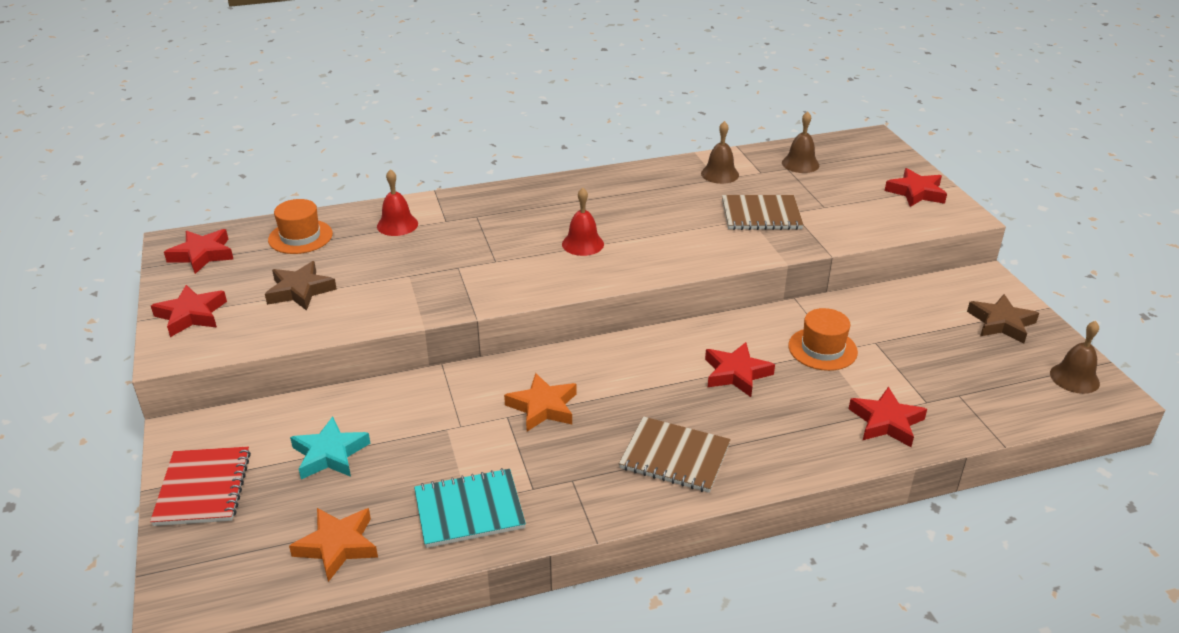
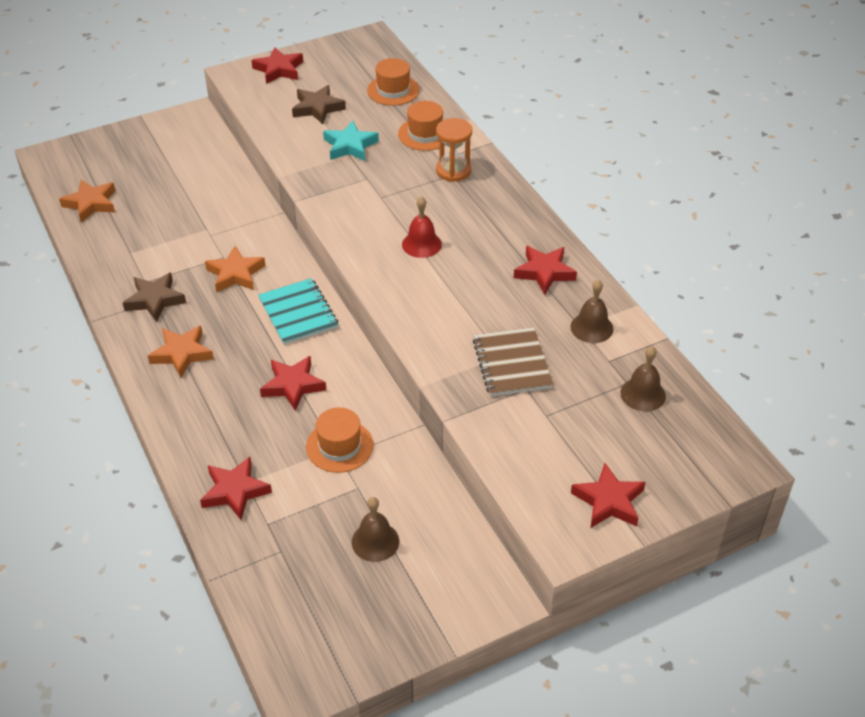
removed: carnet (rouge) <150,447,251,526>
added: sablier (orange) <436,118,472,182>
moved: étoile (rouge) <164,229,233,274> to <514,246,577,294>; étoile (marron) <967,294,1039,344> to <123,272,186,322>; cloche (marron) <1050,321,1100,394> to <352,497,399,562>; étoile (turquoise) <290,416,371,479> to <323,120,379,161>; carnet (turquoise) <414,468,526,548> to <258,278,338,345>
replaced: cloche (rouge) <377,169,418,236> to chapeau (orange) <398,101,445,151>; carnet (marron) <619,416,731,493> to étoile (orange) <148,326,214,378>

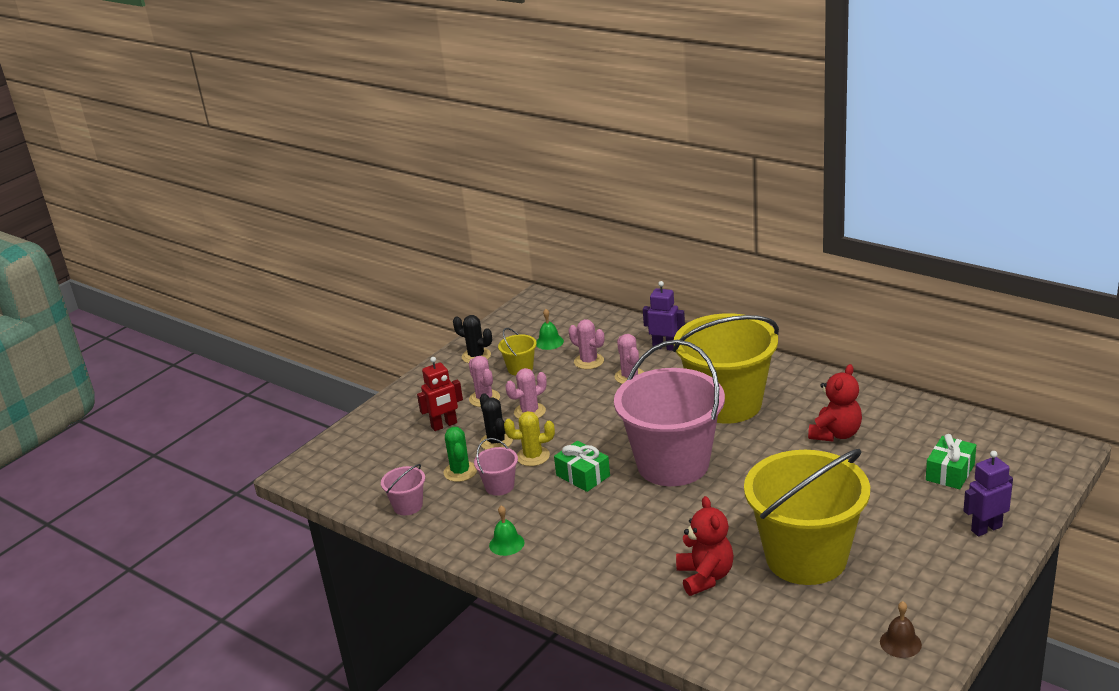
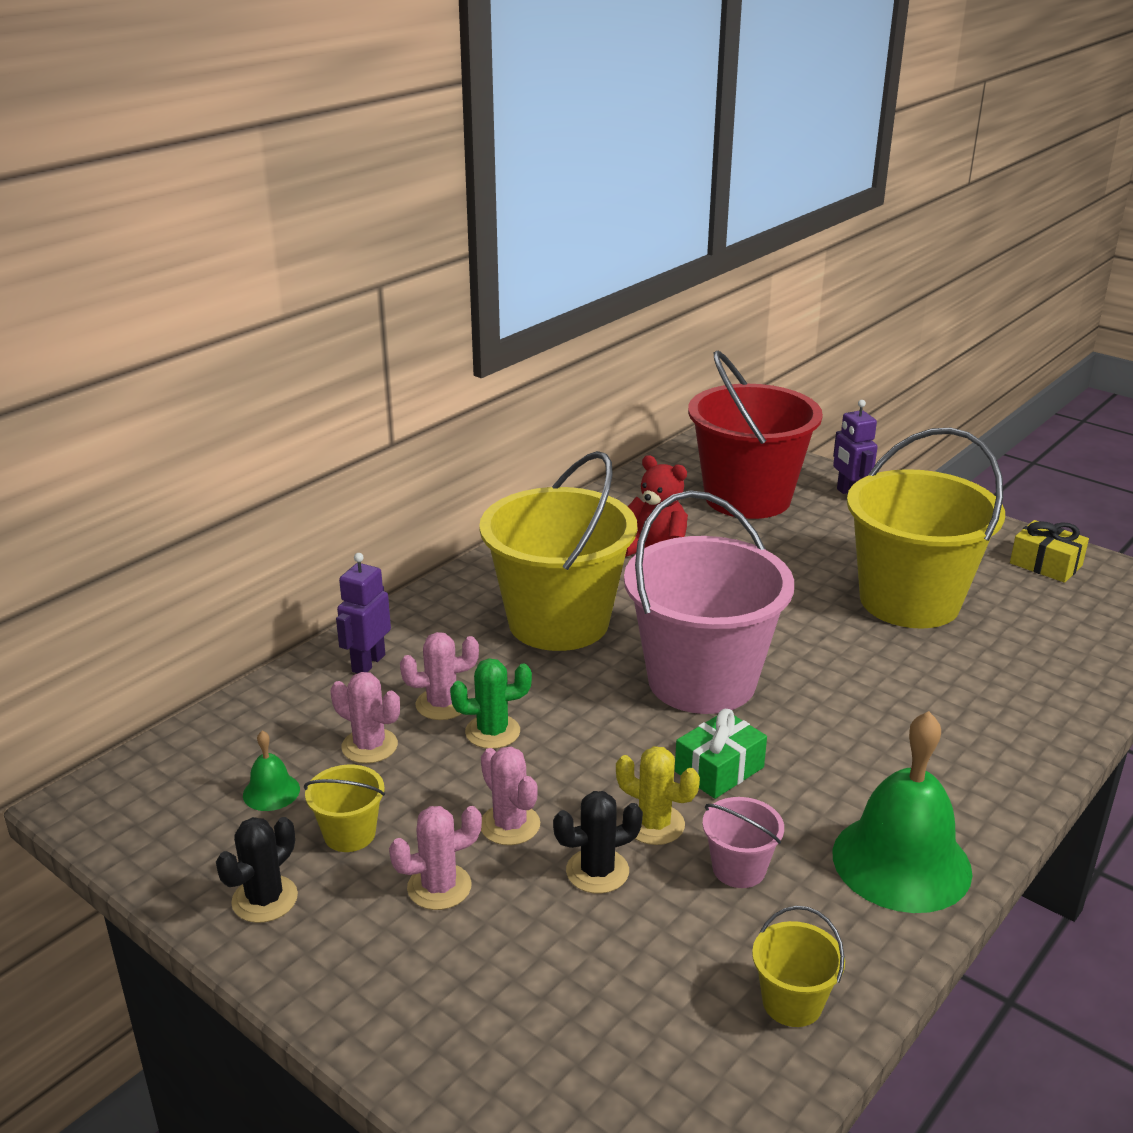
removed: robot (rouge) <417,357,463,431>; ours en peluche (rouge) <676,496,734,596>
moved: cactus (vert) <444,427,477,482> to <450,658,532,749>
replaced: cadeau (vert) <926,434,976,489> to seau (rouge) <688,351,823,519>; cloche (marron) <880,601,922,658> to cadeau (jaune) <1010,520,1089,583>
recoloured: seau (rose) <381,464,425,515> to seau (jaune) <752,906,845,1027>
turned: cactus (rose) <569,319,604,369> = <330,672,400,764> 75 degrees clockwise; cactus (jaune) <504,411,555,466> = <616,746,700,845> 60 degrees counterclockwise
resized: cloche (vert) <489,506,524,556> = <833,711,972,913> x2.27

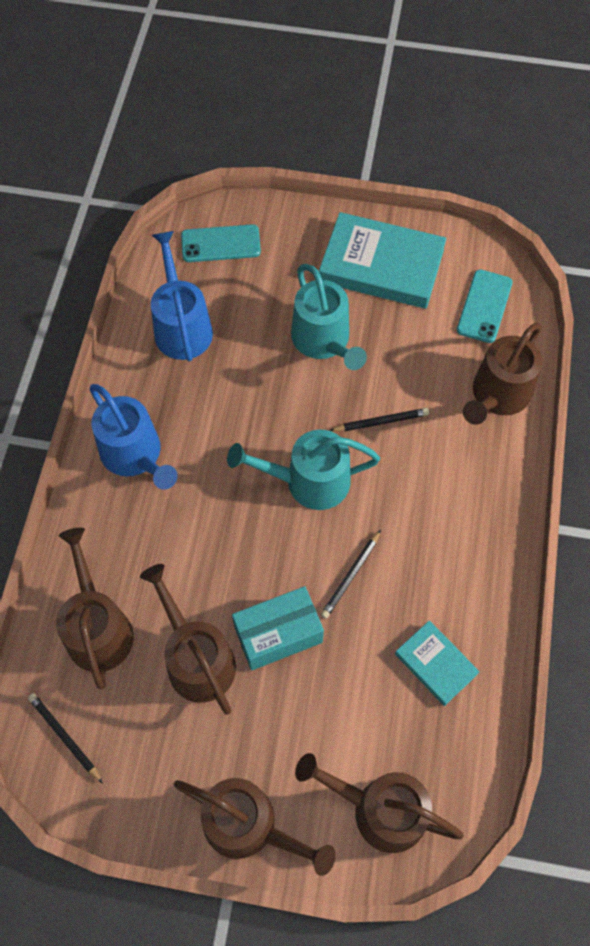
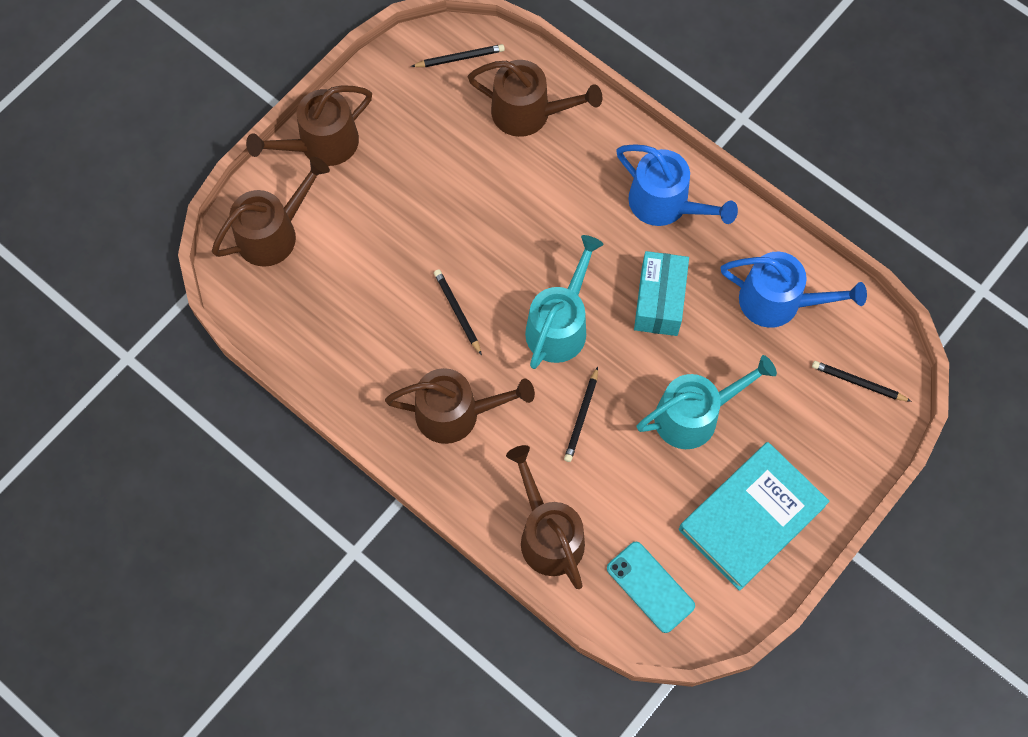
removed: livre (turquoise) <395,620,480,706>
moved: arrosoir (marron) <140,564,236,715> to <385,368,535,444>; boîte (turquoise) <232,586,324,671> to <634,251,689,336>
replaced: téléphone (turquoise) <181,224,261,262> to crayon (noir) <812,361,912,402>
turned: arrosoir (turquoise) <291,264,367,370> = <636,355,777,449> 150 degrees clockwise; arrosoir (bleu) <90,384,178,490> = <616,144,738,226> 135 degrees counterclockwise

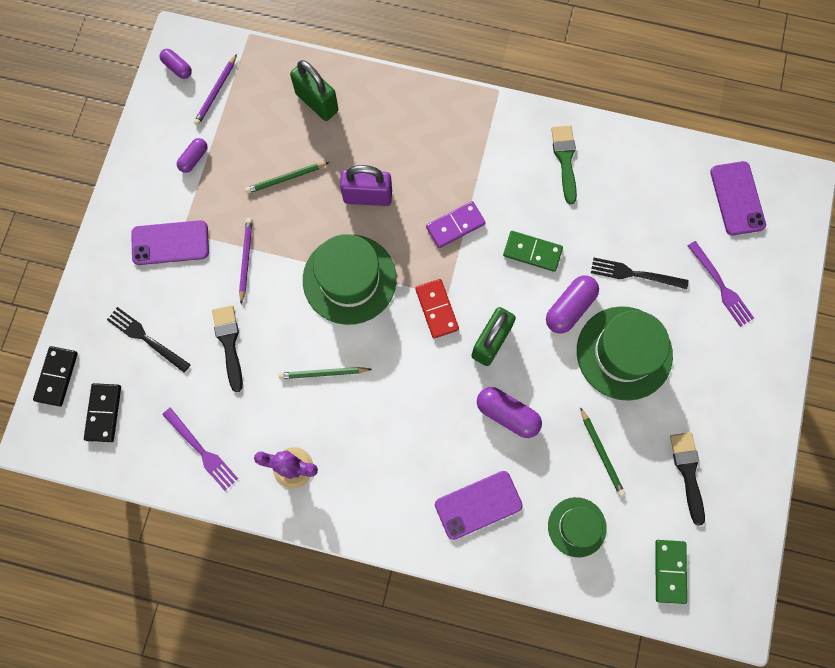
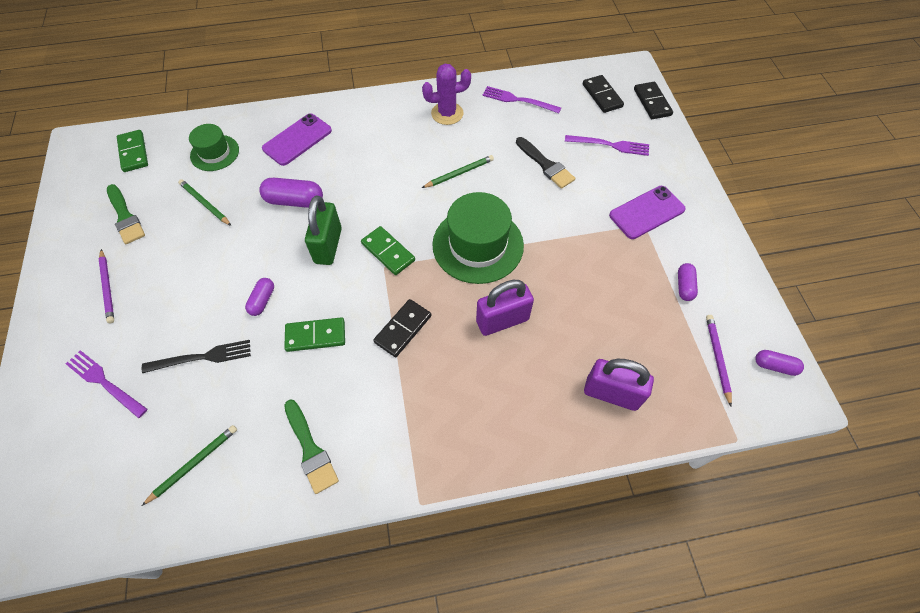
removed: téléphone (violet) <710,161,766,235>; chapeau (vert) <577,306,673,401>
moved: crayon (vert) <245,162,329,194> to <142,425,237,506>; crayon (violet) <239,218,252,304> to <99,249,114,323>
recoloured: cadenas (vert) <290,60,338,121> to cadenas (violet) <584,359,654,411>; domino (violet) <426,201,486,248> to domino (noir) <373,299,431,357>; domino (rouge) <415,279,459,338> to domino (vert) <361,226,415,275>; fourchette (noir) <107,307,191,373> to fourchette (violet) <565,135,649,156>; pinceau (noir) <670,432,705,526> to pinceau (vert) <107,184,145,244>
resized: gélule (violet) <546,275,599,334> = <245,278,274,316> x0.61

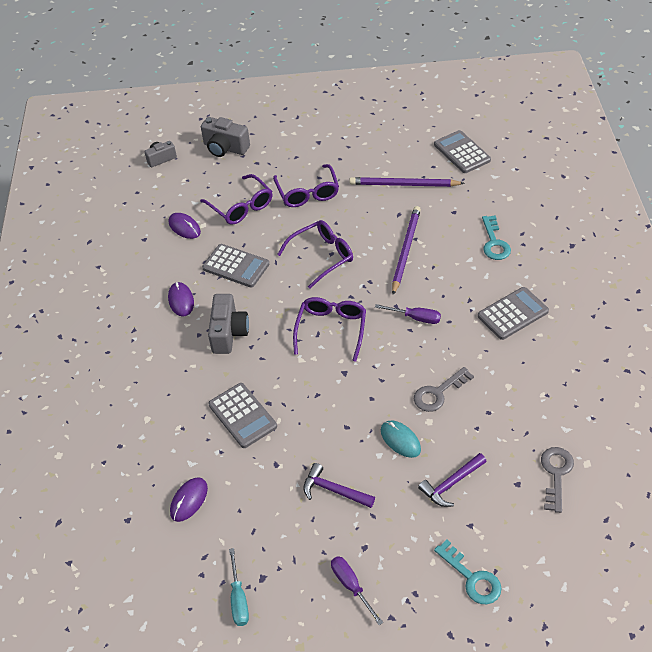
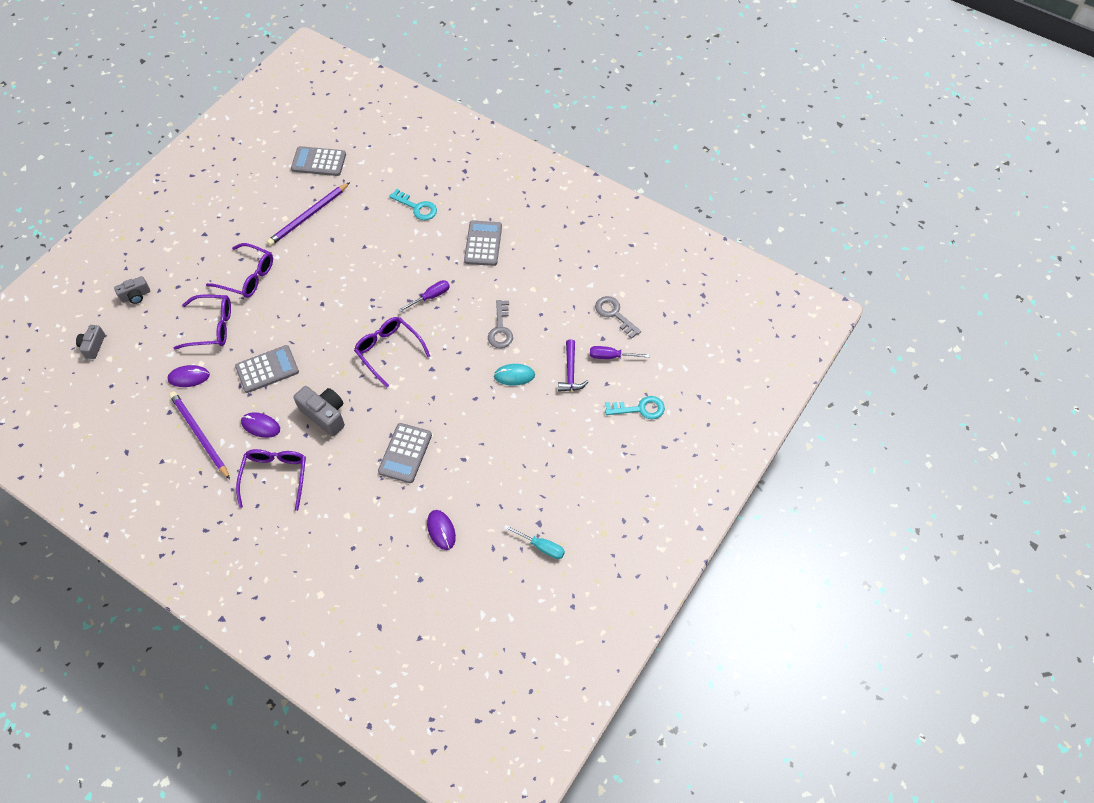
removed: marteau (violet) <303,463,375,508>
moved: crayon (violet) <392,206,421,295> to <169,391,230,479>; lunettes (violet) <277,220,353,289> to <236,449,306,511>; tournevis (violet) <331,556,383,625> to <590,346,649,359>
turned: calculatrice (gris) <208,383,277,448> = <378,423,432,483> 105 degrees clockwise
resized: appareil photo (gris) <201,117,250,157> = <114,276,150,304> x0.63

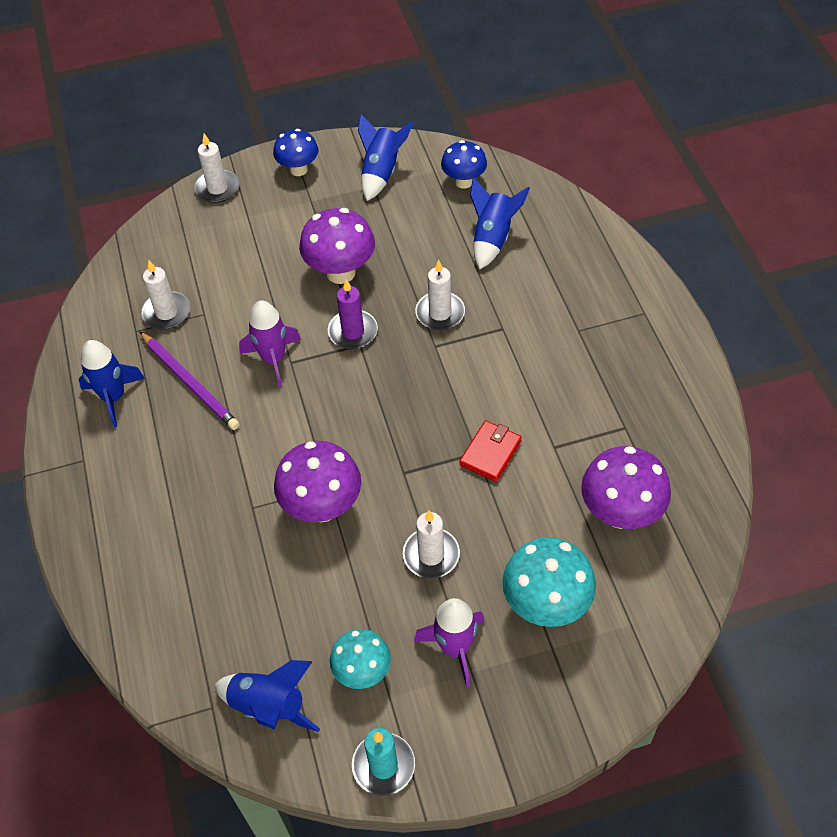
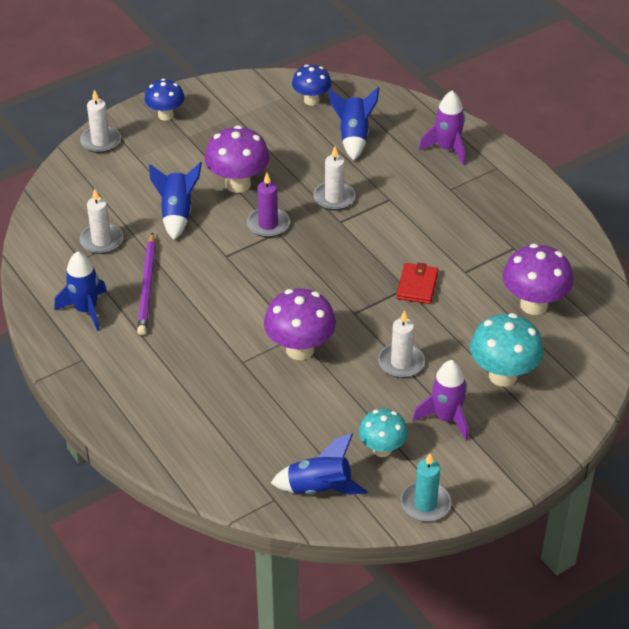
moved: fusée (bleu) <358,114,413,201> to <149,162,202,240>; fusée (violet) <239,300,301,388> to <419,91,465,165>
turned: crayon (violet) <139,331,240,430> = <137,232,156,335> 60 degrees clockwise

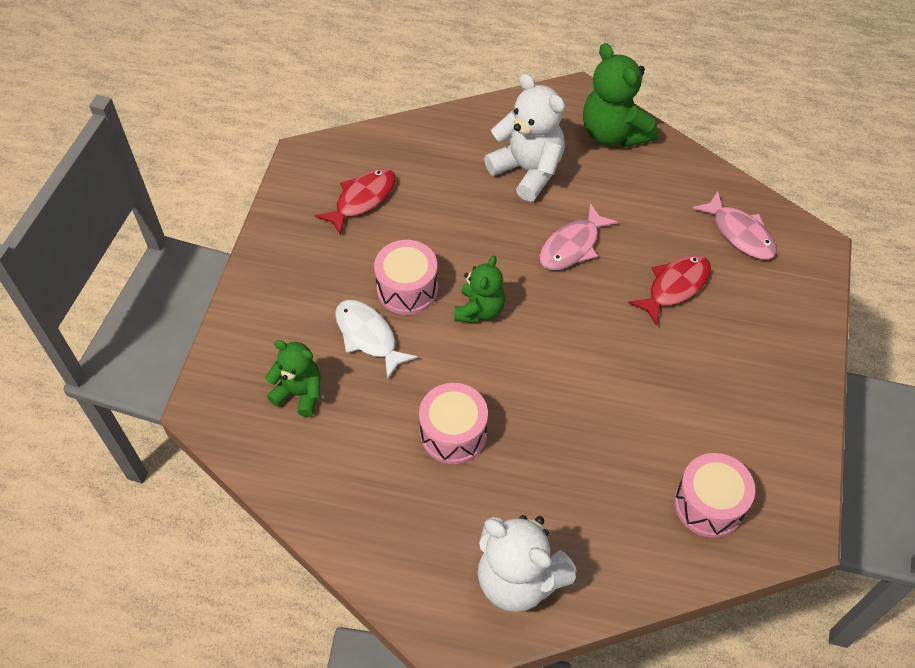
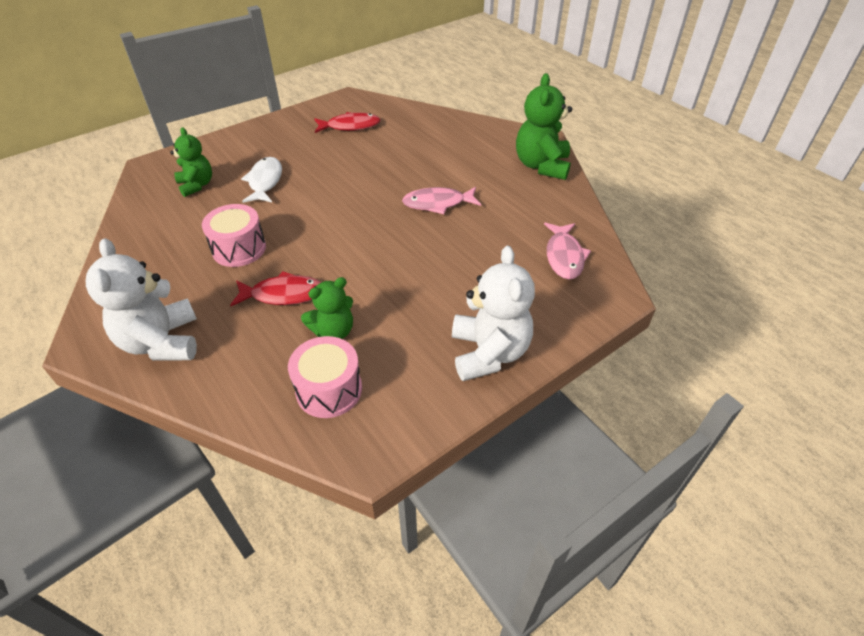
removed: tambour (rose) <374,240,438,315>
moved: ours en peluche (blanc) <484,74,565,202> to <452,245,535,381>; poisson (rouge) <628,255,711,326> to <230,271,321,306>; ours en peluche (vert) <454,256,505,323> to <301,277,353,339>

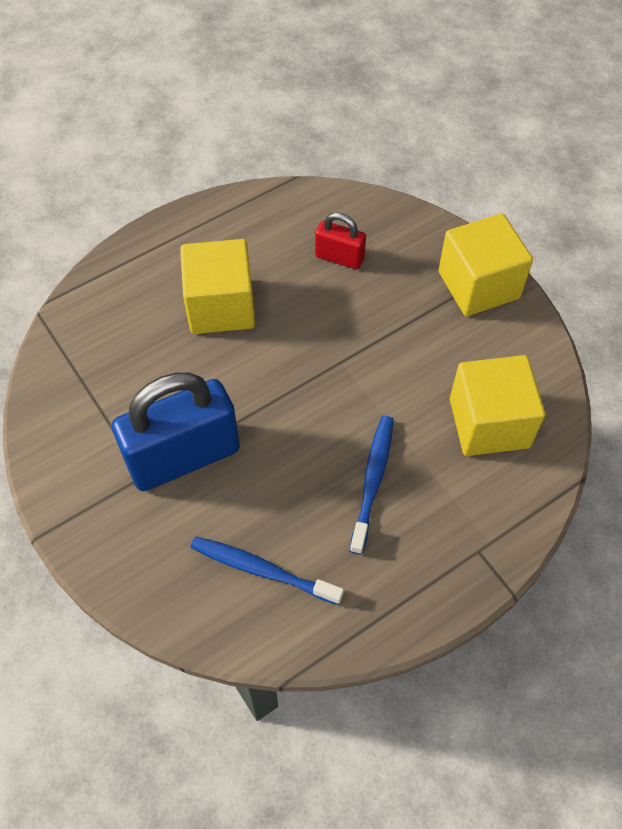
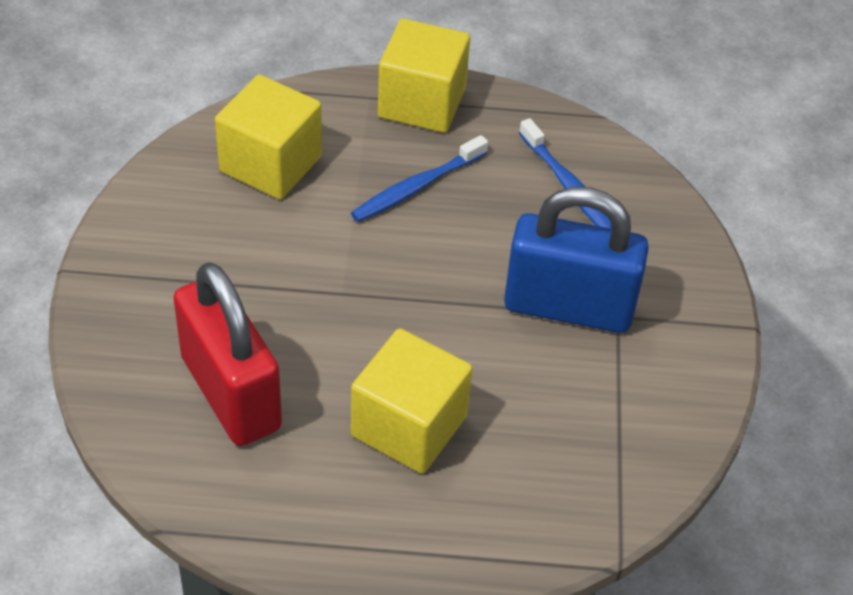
moved: cube (jaune) <439,214,533,316> to <378,18,470,133>
resized: cadenas (rouge) <315,212,366,269> = <173,262,282,446> x2.02

